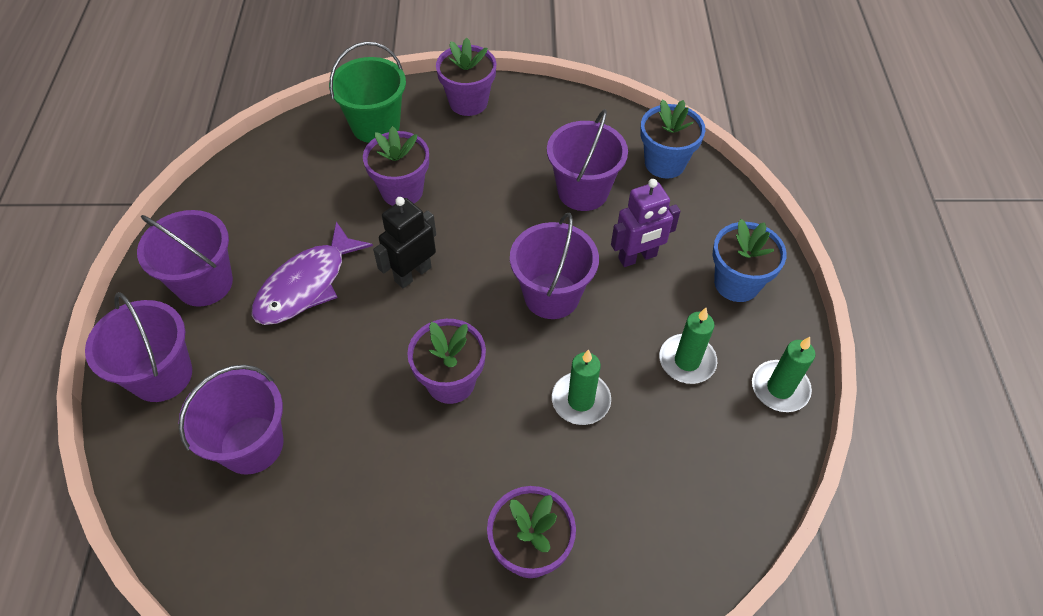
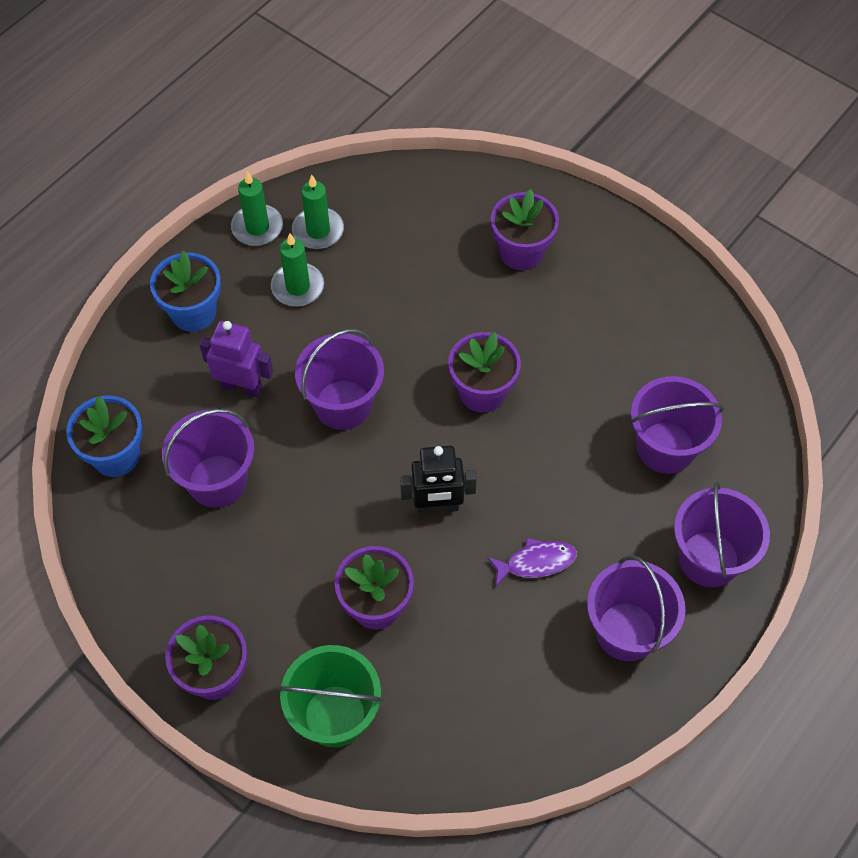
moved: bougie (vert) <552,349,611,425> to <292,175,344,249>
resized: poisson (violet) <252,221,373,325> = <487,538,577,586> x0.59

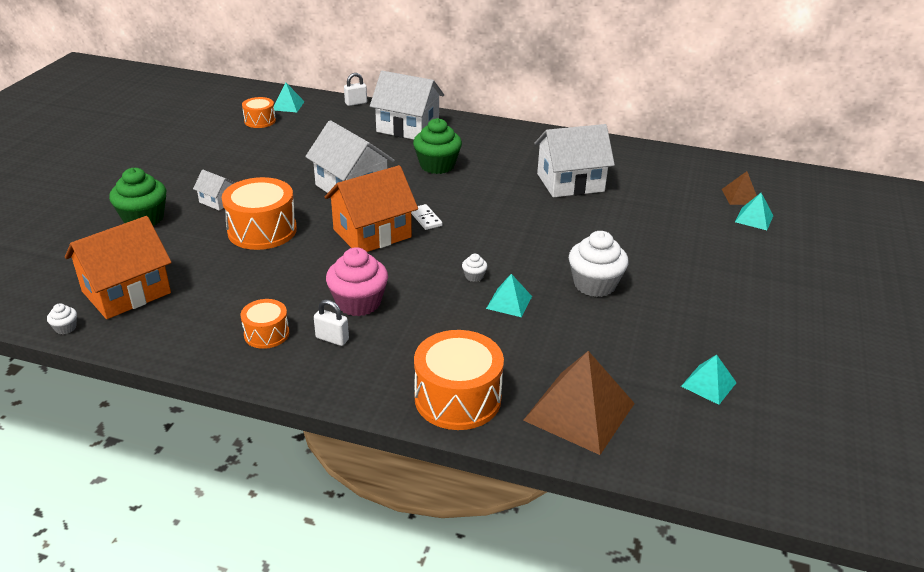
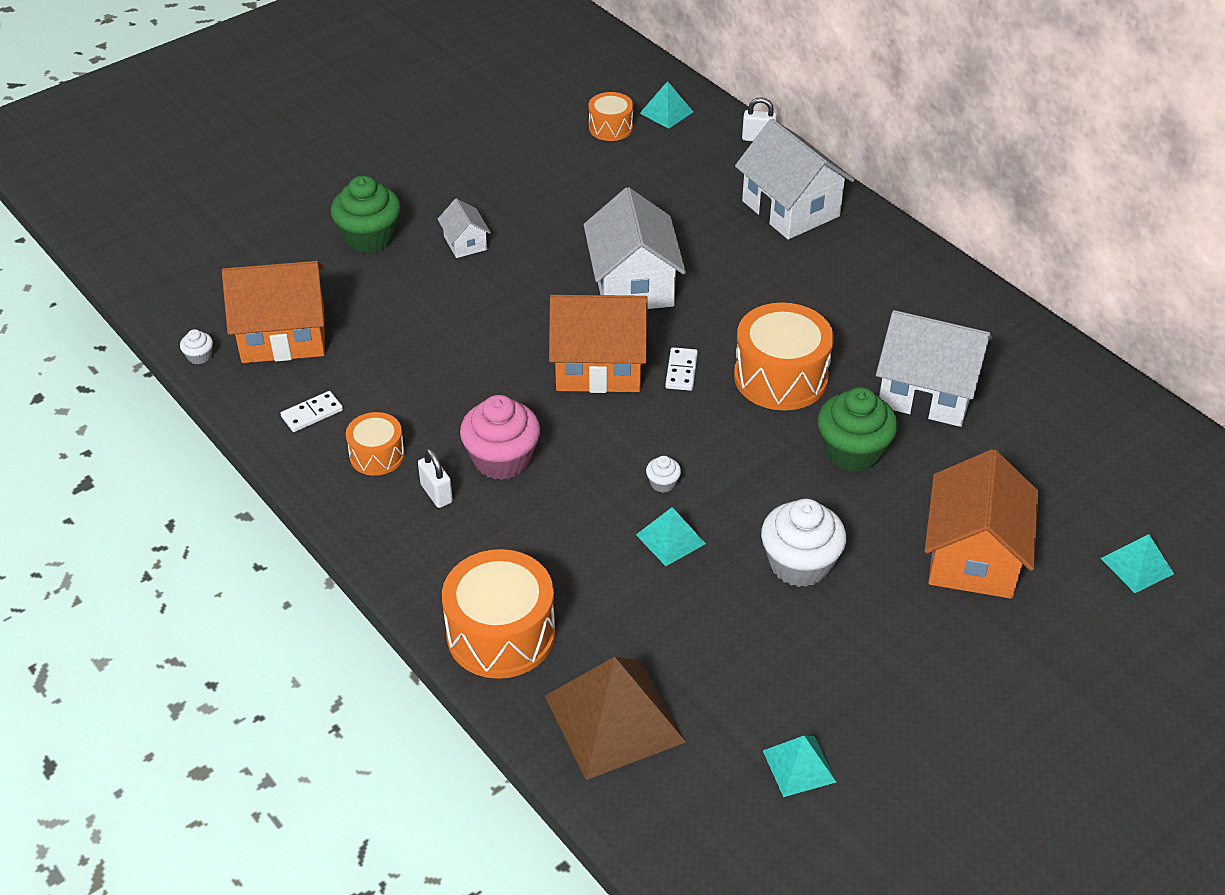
removed: pyramide (marron) <722,171,757,205>
added: domino (blanc) <281,391,343,432>; maison (orange) <925,449,1038,599>
moved: muffin (vert) <413,118,462,174> to <817,387,898,472>; tambour (orange) <221,177,297,250> to <734,303,834,411>

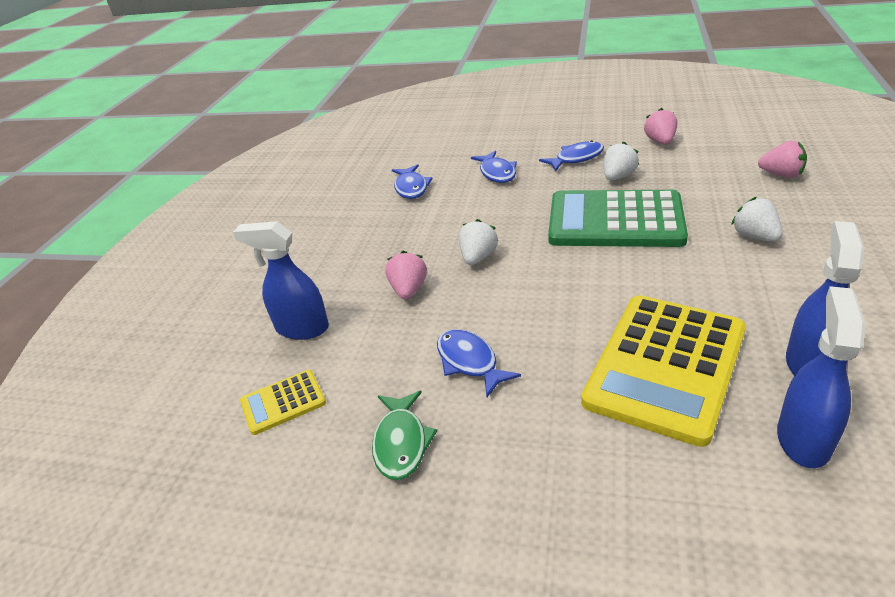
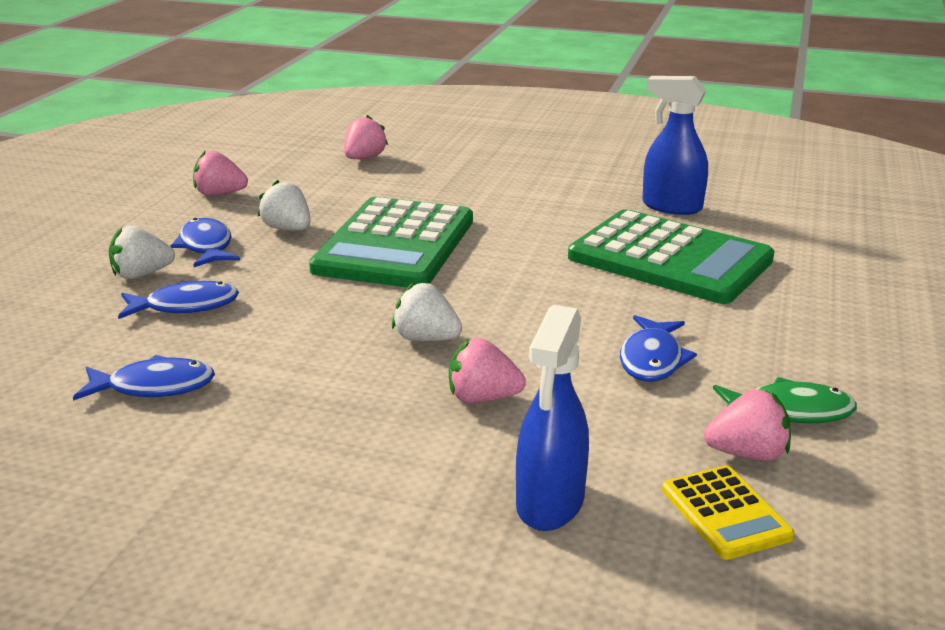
removed: vaporisateur (bleu) <777,286,865,468>
added: fraise (rose) <704,389,791,461>
moved: fraise (blanc) <731,197,783,242> to <109,225,175,279>
recoloured: calculatrice (jaune) <581,295,746,447> to calculatrice (vert) <568,209,775,304>
turned: poisson (bleu) <437,329,521,397> = <620,315,697,382> 45 degrees counterclockwise

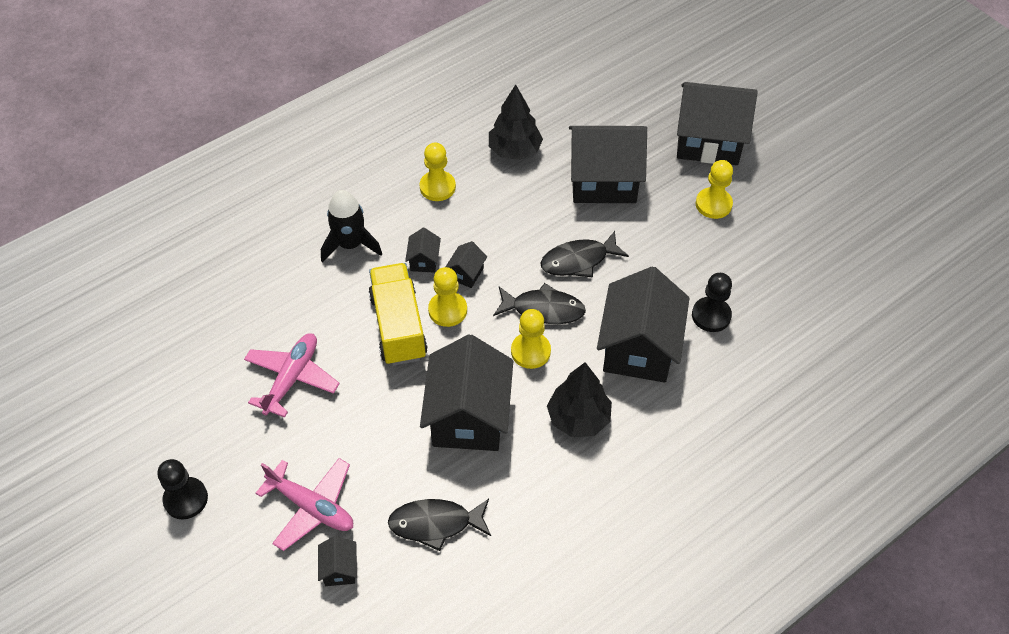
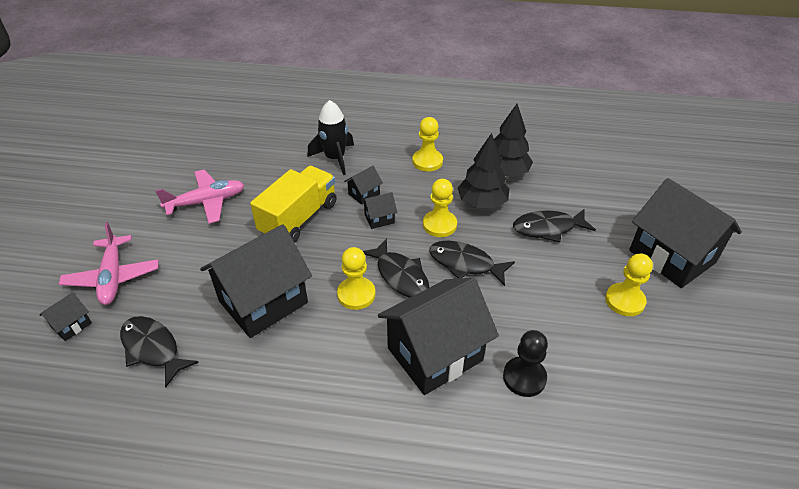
removed: pion (noir) <158,459,208,519>
moved: pion (jaune) <428,267,467,327> to <423,179,457,237>; arbre (noir) <547,362,612,437> to <458,133,509,208>
replaced: maison (noir) <569,126,647,203> to poisson (noir) <513,209,596,242>

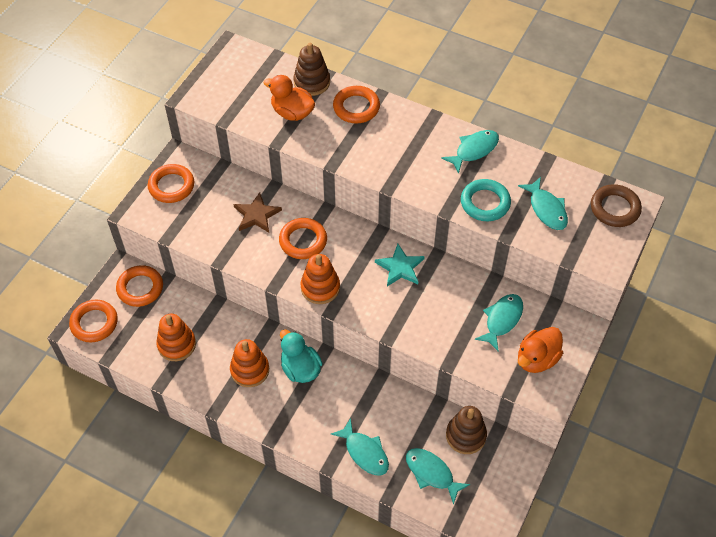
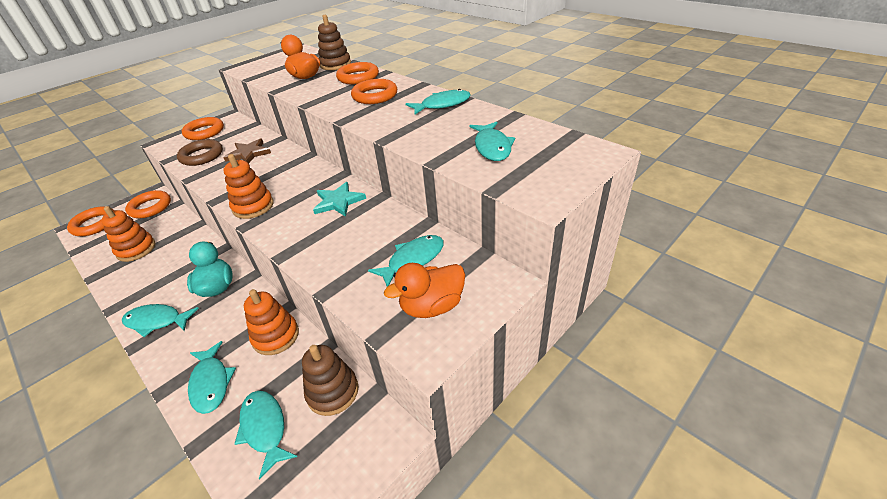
removed: anneau (turquoise) <461,179,511,221>
added: poisson (turquoise) <122,304,199,337>
moved: anneau (marron) <591,184,642,227> to <177,139,223,166>; anneau (orange) <279,218,327,259> to <351,79,397,104>; jouet à empiler (orange) <230,339,269,387> to <244,289,299,355>

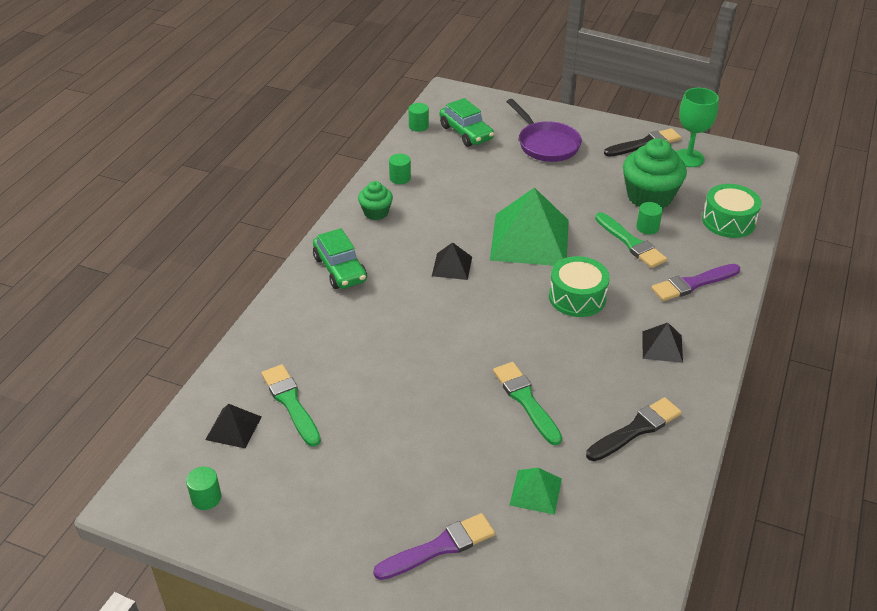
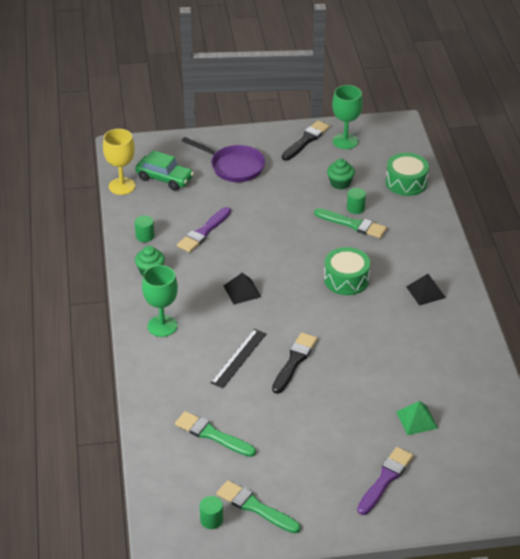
removed: pyramide (vert) <490,187,569,266>; pyramide (noir) <205,404,261,448>
added: règle (noir) <211,329,266,388>
moved: pinceau (violet) <651,264,740,301> to <177,207,231,253>; pinceau (vert) <493,362,562,445> to <217,480,301,534>; pinceau (noir) <586,397,682,461> to <272,332,317,394>
replaced: cylindre (vert) <408,103,429,132> to verre à pied (jaune) <103,129,135,195>; voiture (vert) <313,228,367,289> to verre à pied (vert) <142,265,178,337>
resized: muffin (vert) <623,138,687,209> = <327,159,355,190> x0.54

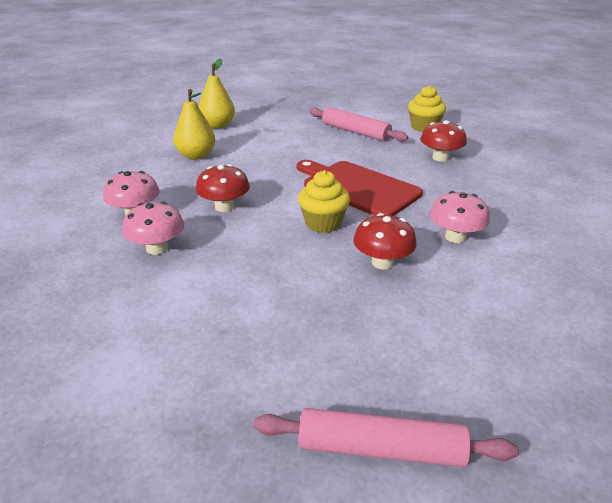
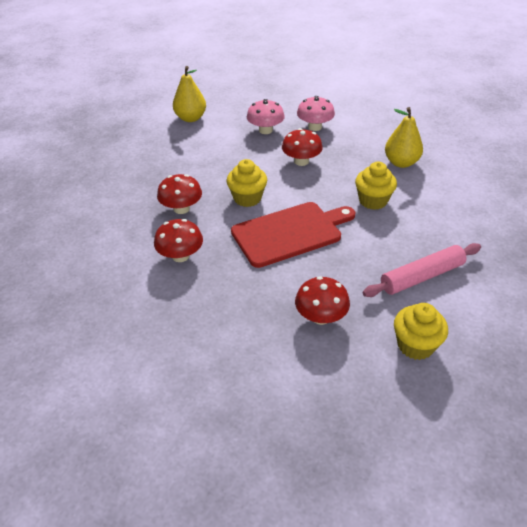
removed: rouleau à pâtisserie (rose) <254,408,519,467>
added: muffin (jaune) <355,162,397,210>
moved: poire (jaune) <198,58,235,129> to <173,66,206,122>
recoloured: champignon (rose) <430,191,490,243> to champignon (rouge) <154,219,203,262>

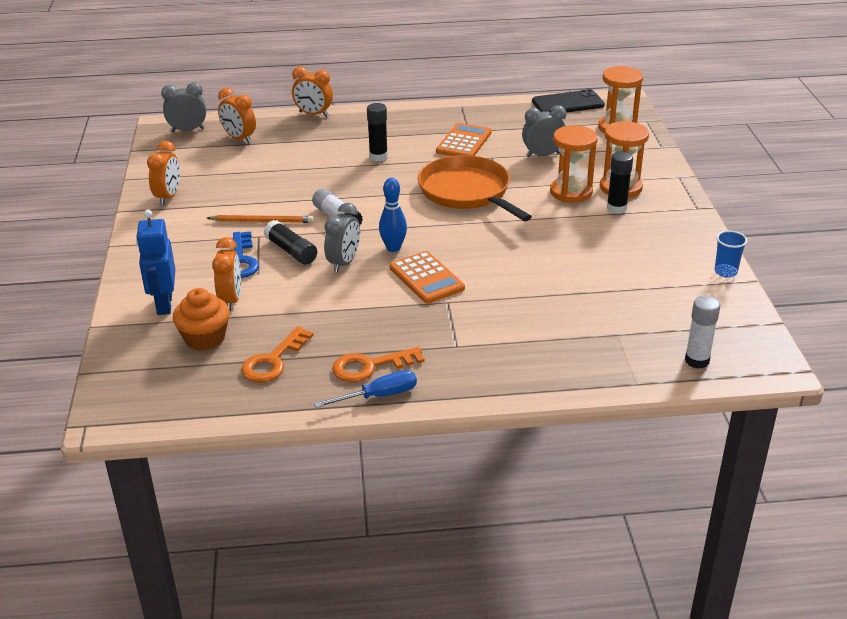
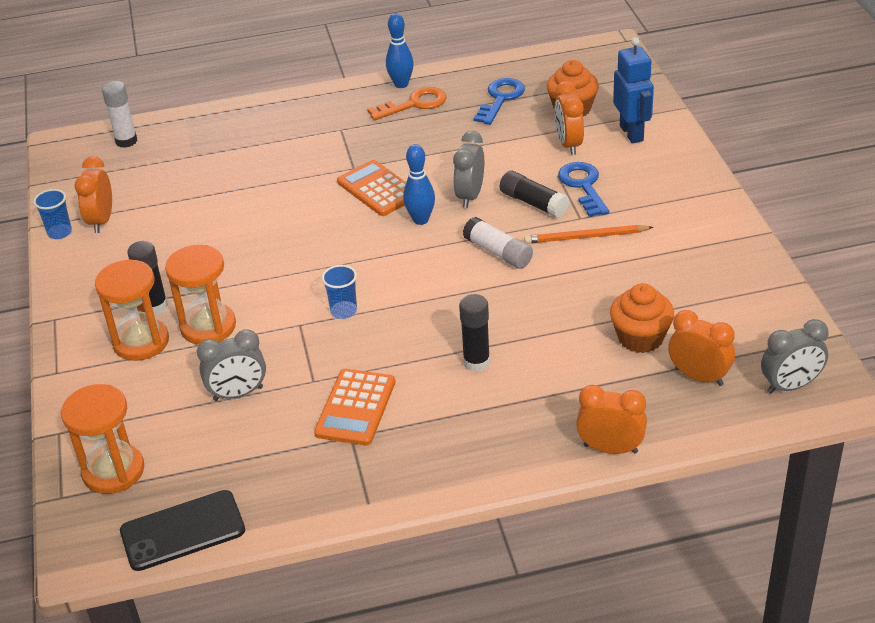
added: muffin (orange) <610,283,674,353>
moved: réveil (orange) <147,141,180,205> to <75,156,112,233>
replaced: poêle (orange) <418,155,532,221> to gobelet (bleu) <322,265,357,319>; tournevis (bleu) <314,370,417,408> to quille (bleu) <386,13,414,88>
recoloured: clé (orange) <241,326,314,383> to clé (bleu) <473,78,525,125>

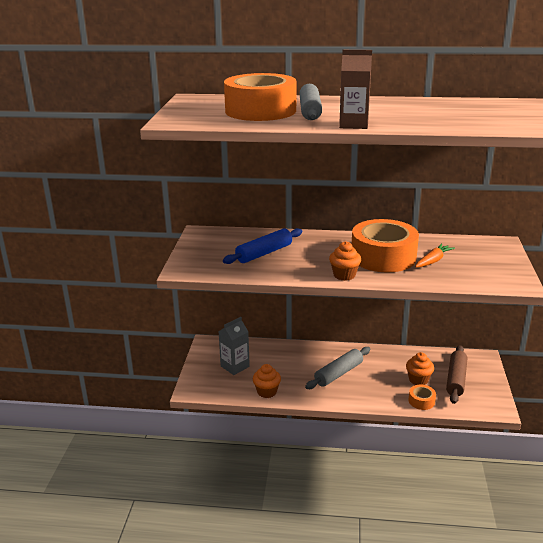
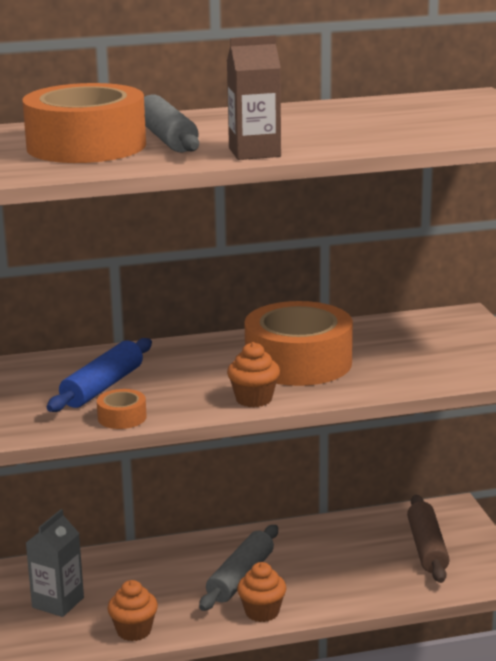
removed: carotte (orange) <415,243,455,268>
moved: muffin (orange) <406,352,434,385> to <237,562,286,622>; ruban adhésif (orange) <408,384,436,410> to <97,389,147,429>

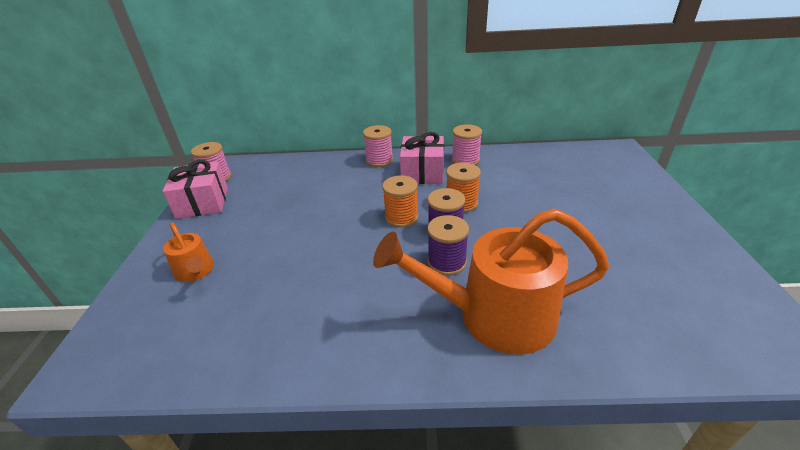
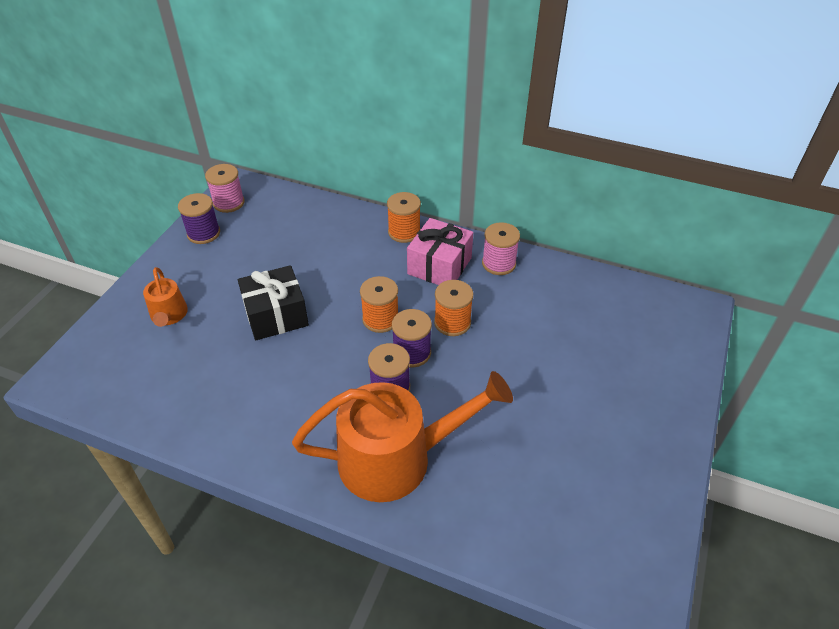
added: cadeau (noir) <238,265,309,340>
replaced: cadeau (rose) <163,160,228,219> to bobine (violet) <178,193,220,244>
recoloured: bobine (rose) <363,125,393,167> to bobine (orange) <387,192,421,243>
turned: arrosoir (orange) <373,209,609,355> = <292,371,513,502> 150 degrees clockwise

